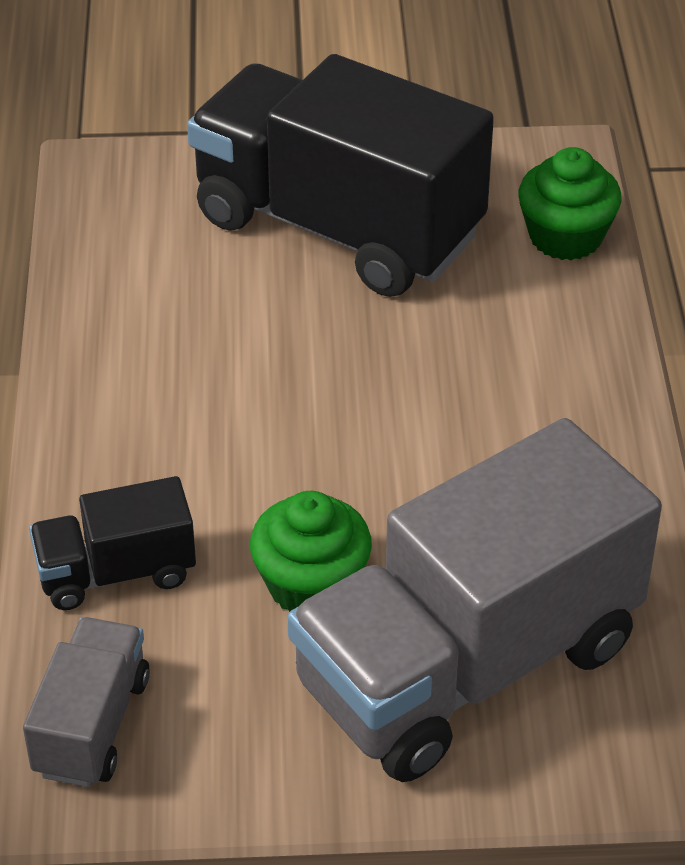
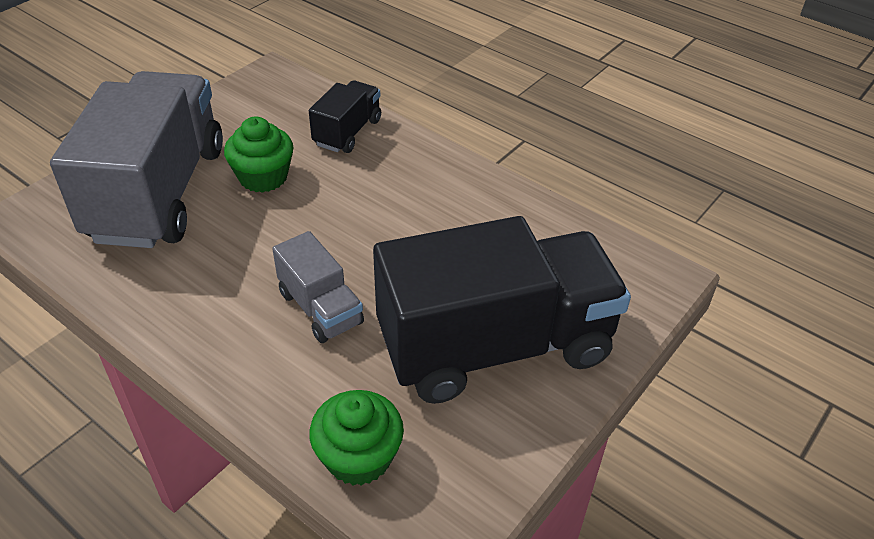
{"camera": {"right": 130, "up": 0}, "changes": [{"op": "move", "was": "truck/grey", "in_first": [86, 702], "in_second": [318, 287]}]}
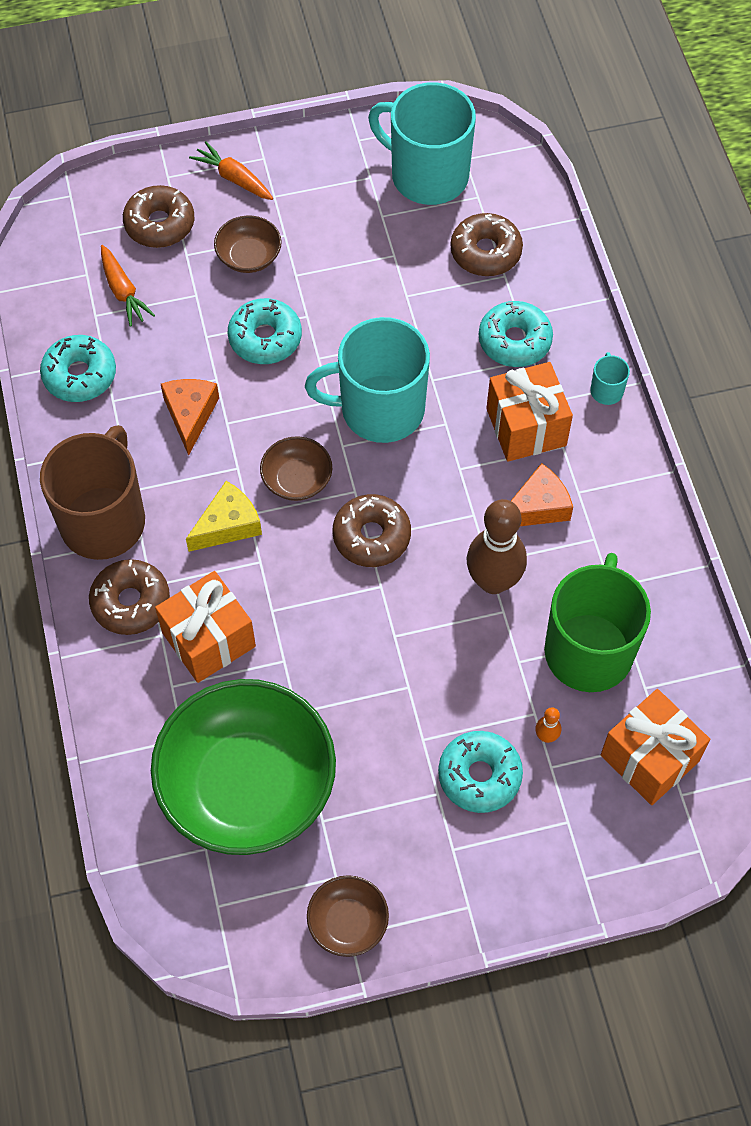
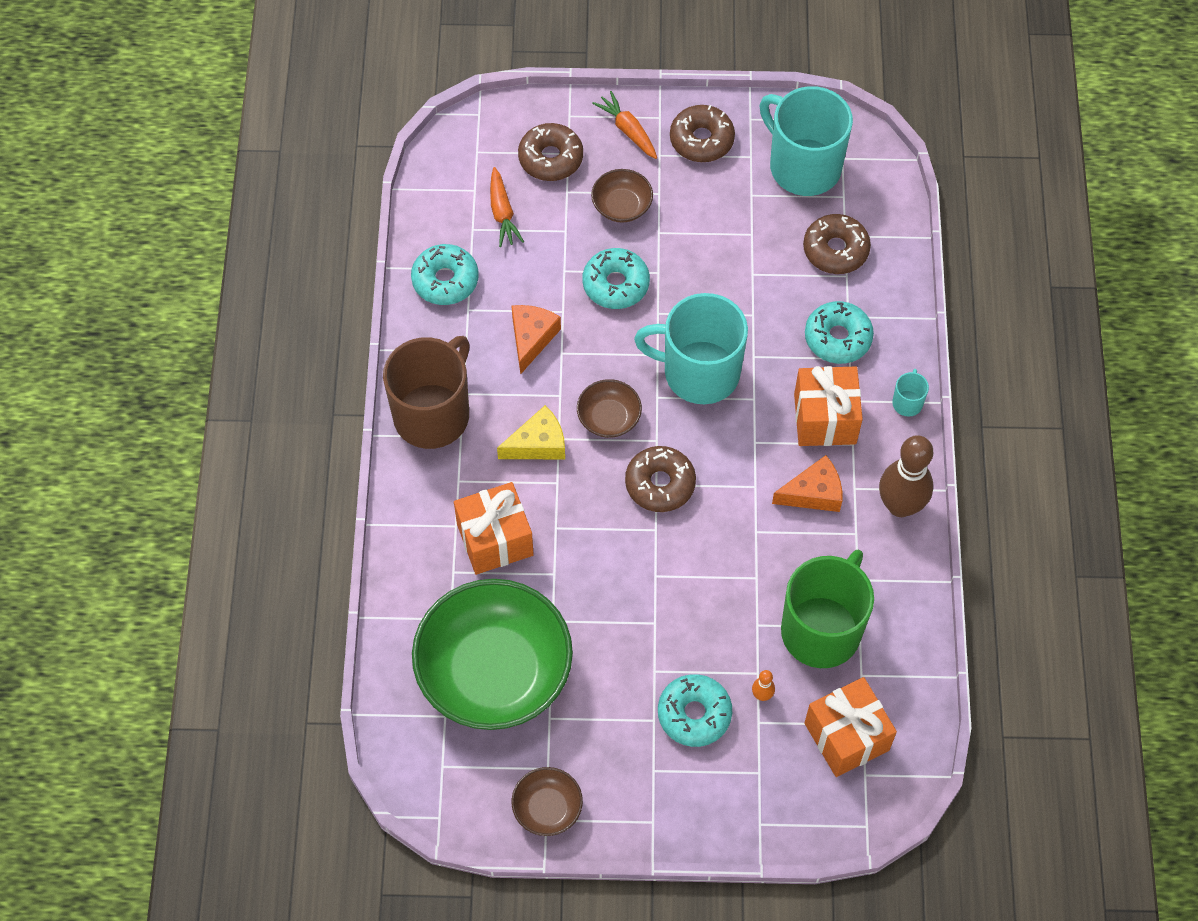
{"camera": {"right": 15, "up": 0}, "changes": [{"op": "move", "was": "donut/brown", "in_first": [129, 597], "in_second": [702, 133]}, {"op": "move", "was": "bowling pin/brown", "in_first": [497, 546], "in_second": [906, 476]}]}
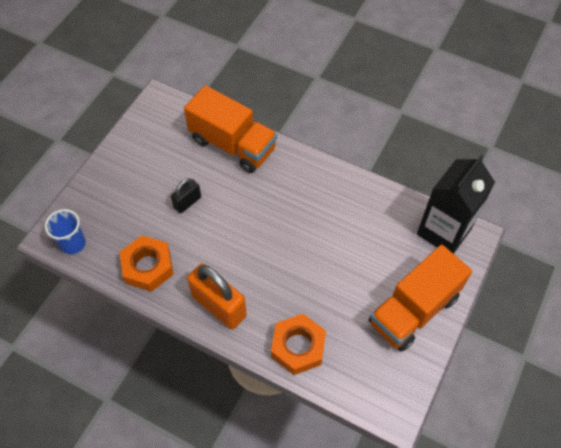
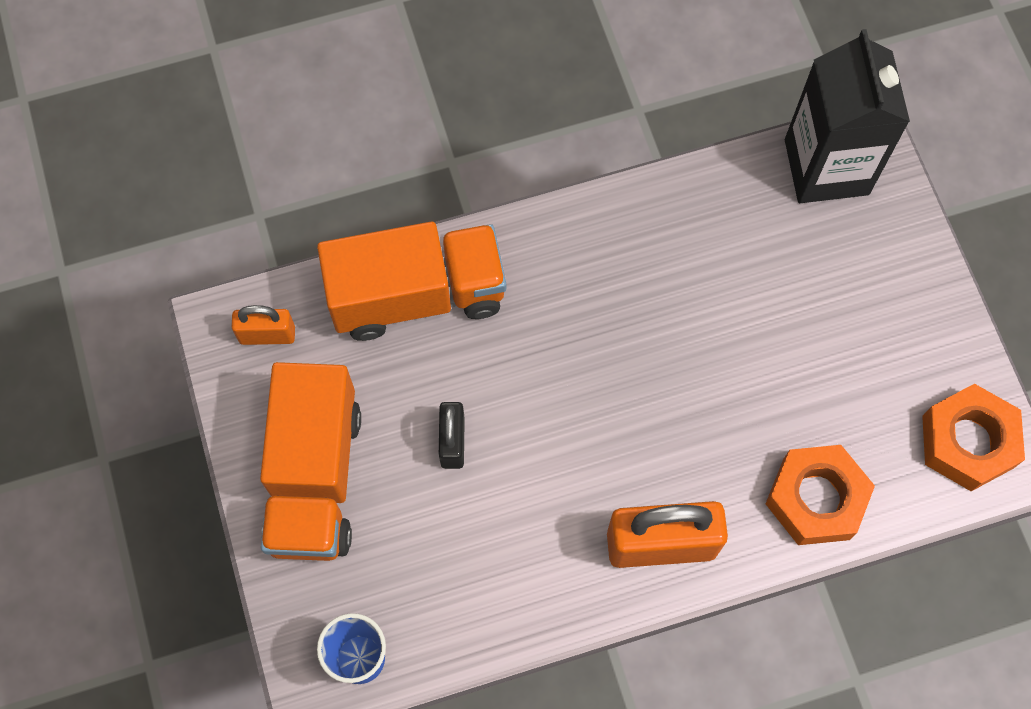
{"camera": {"right": -45, "up": 10}, "changes": [{"op": "insert", "now": "padlock/orange", "in_second": [263, 325]}, {"op": "move", "was": "truck/orange", "in_first": [420, 298], "in_second": [310, 461]}, {"op": "move", "was": "nut/orange", "in_first": [147, 264], "in_second": [973, 437]}]}
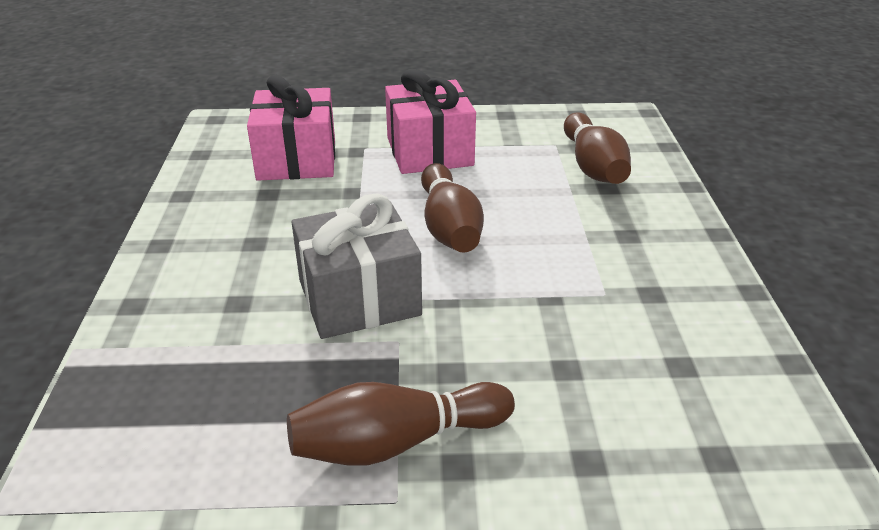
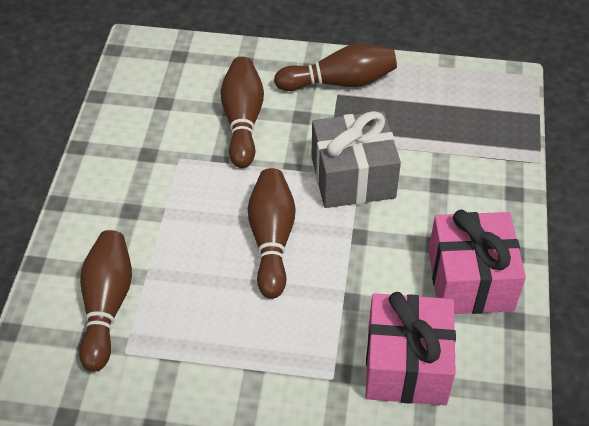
{"camera": {"right": -170, "up": 15}, "changes": [{"op": "insert", "now": "bowling pin/brown", "in_second": [242, 112]}, {"op": "move", "was": "gift/pink", "in_first": [430, 121], "in_second": [477, 262]}]}
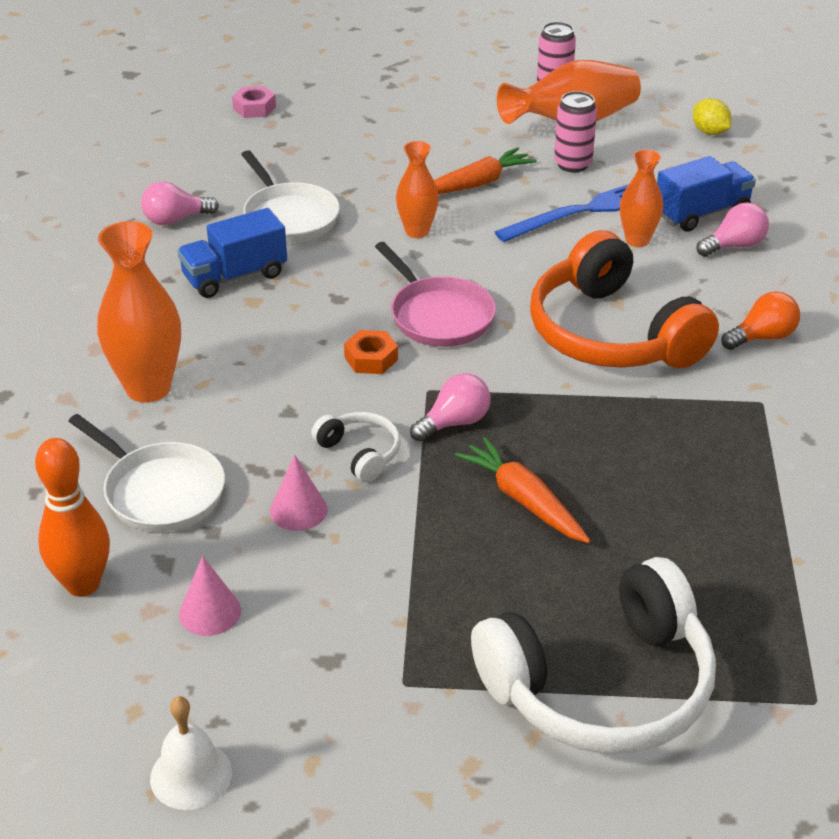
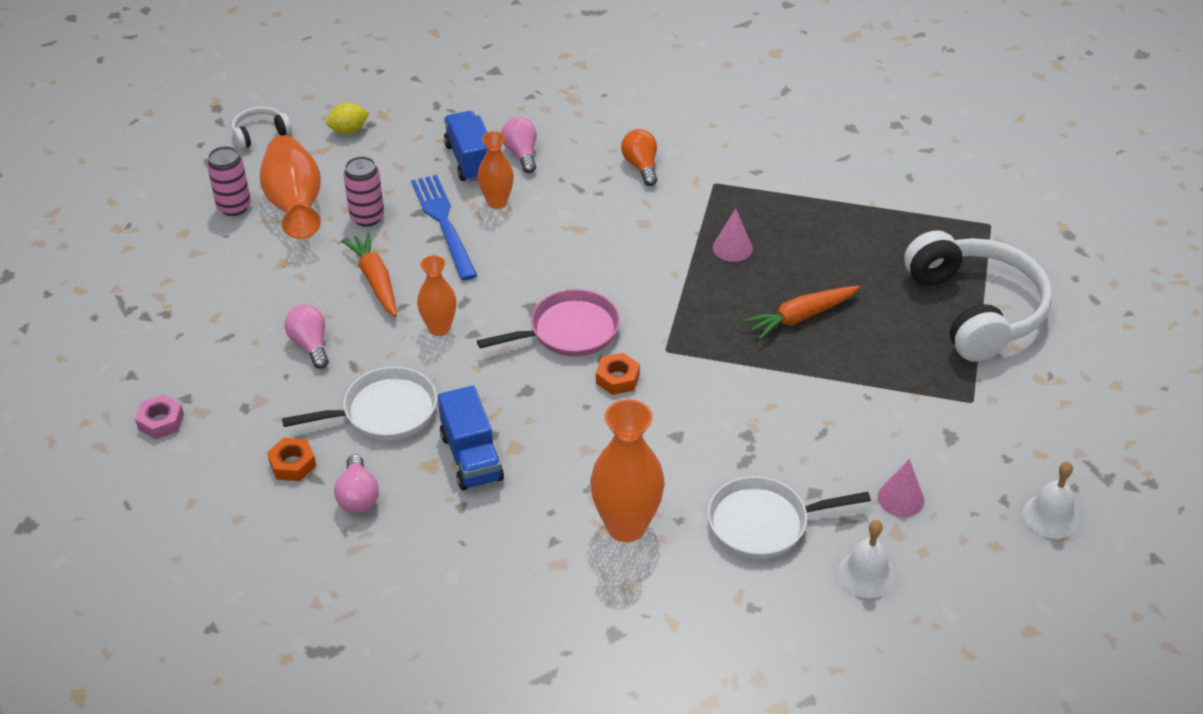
{"camera": {"right": -80, "up": 5}, "changes": [{"op": "move", "was": "headphones/white", "in_first": [355, 447], "in_second": [262, 127]}, {"op": "insert", "now": "nut/orange", "in_second": [291, 459]}, {"op": "move", "was": "light bulb/pink", "in_first": [450, 407], "in_second": [306, 337]}, {"op": "rotate", "was": "pan/white", "in_first": [146, 473], "in_second": [789, 517], "clockwise": -150}, {"op": "move", "was": "cone/pink", "in_first": [298, 492], "in_second": [733, 235]}, {"op": "replace", "was": "bowling pin/orange", "now": "bell/white", "in_first": [72, 517], "in_second": [866, 559]}, {"op": "delete", "was": "headphones/orange", "in_first": [624, 299]}]}
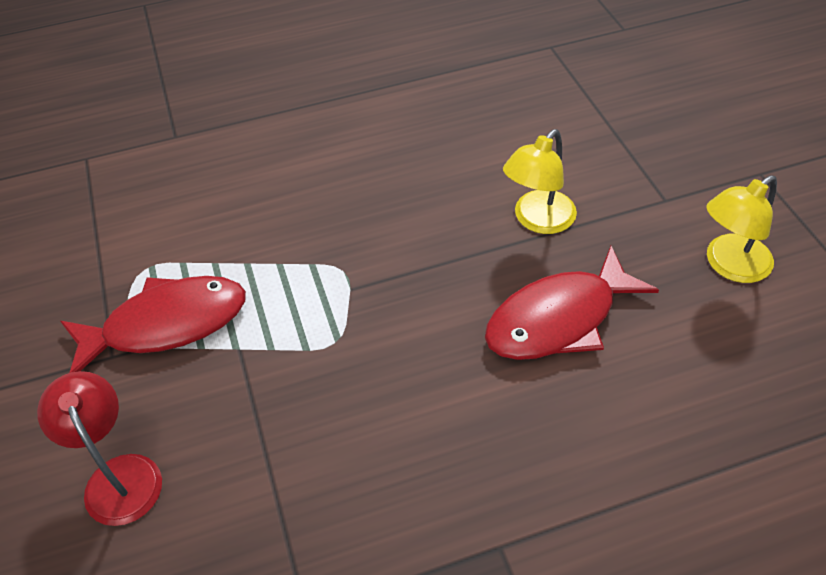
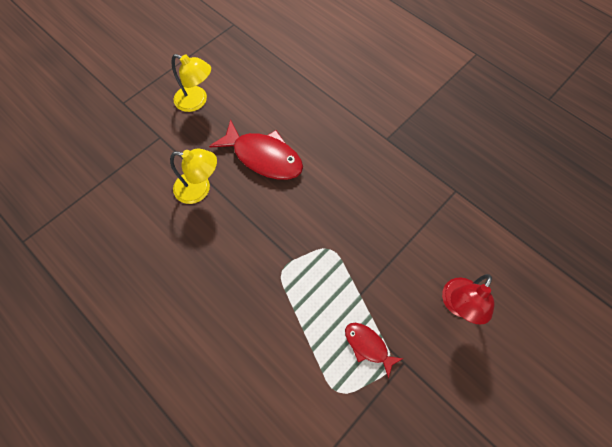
{"camera": {"right": -120, "up": 15}, "changes": [{"op": "resize", "was": "fish/red", "in_first": [153, 324], "in_second": [374, 351], "ratio": 0.54}]}
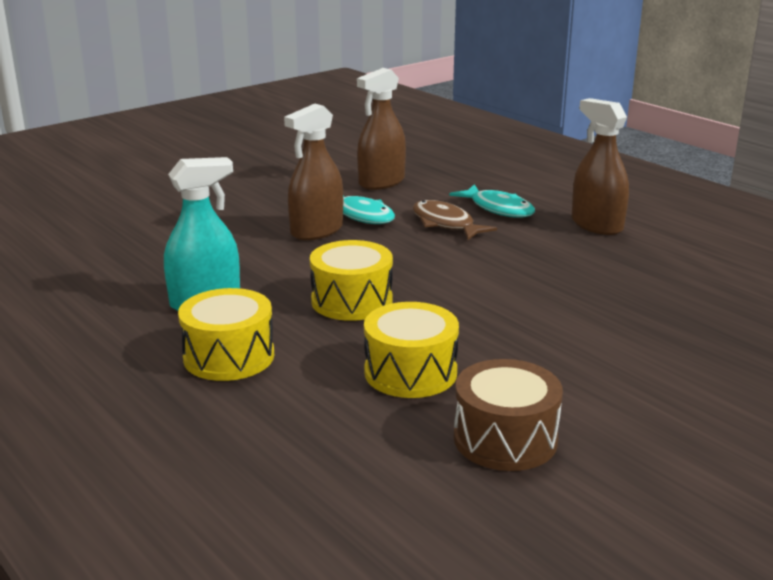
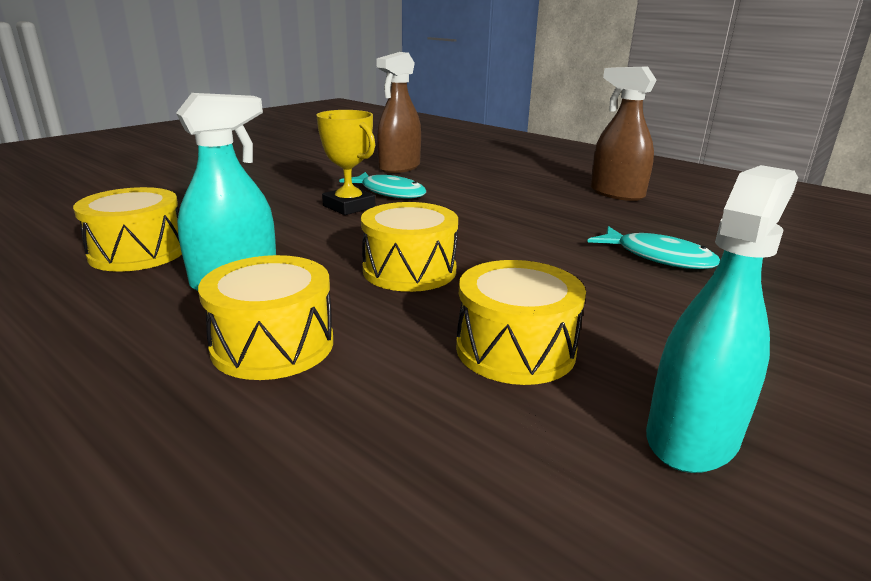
{"camera": {"right": -10, "up": 0}, "changes": [{"op": "insert", "now": "drum/yellow", "in_second": [127, 229]}, {"op": "replace", "was": "spray bottle/brown", "now": "trophy/yellow", "in_first": [313, 172], "in_second": [345, 162]}, {"op": "move", "was": "fish/turquoise", "in_first": [492, 201], "in_second": [654, 247]}, {"op": "replace", "was": "drum/brown", "now": "spray bottle/turquoise", "in_first": [508, 415], "in_second": [722, 319]}, {"op": "delete", "was": "fish/brown", "in_first": [455, 220]}]}
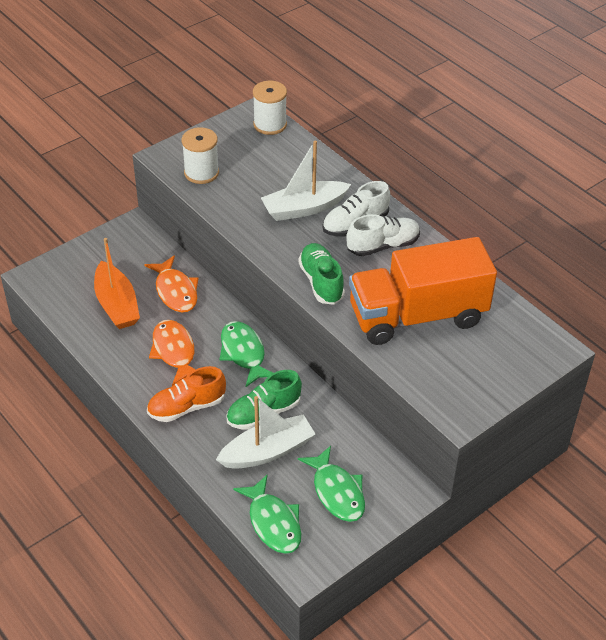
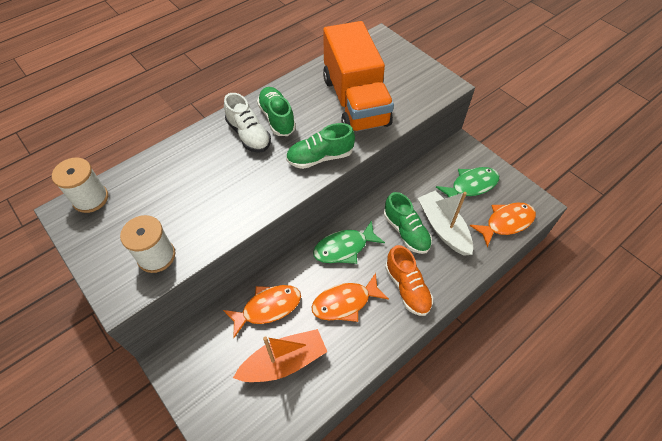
{"camera": {"right": -90, "up": 10}, "changes": [{"op": "recolor", "was": "shoe/white", "now": "shoe/green", "in_first": [383, 235], "in_second": [276, 111]}, {"op": "recolor", "was": "fish/green", "now": "fish/orange", "in_first": [267, 514], "in_second": [503, 225]}, {"op": "delete", "was": "boat/white", "in_first": [306, 180]}]}
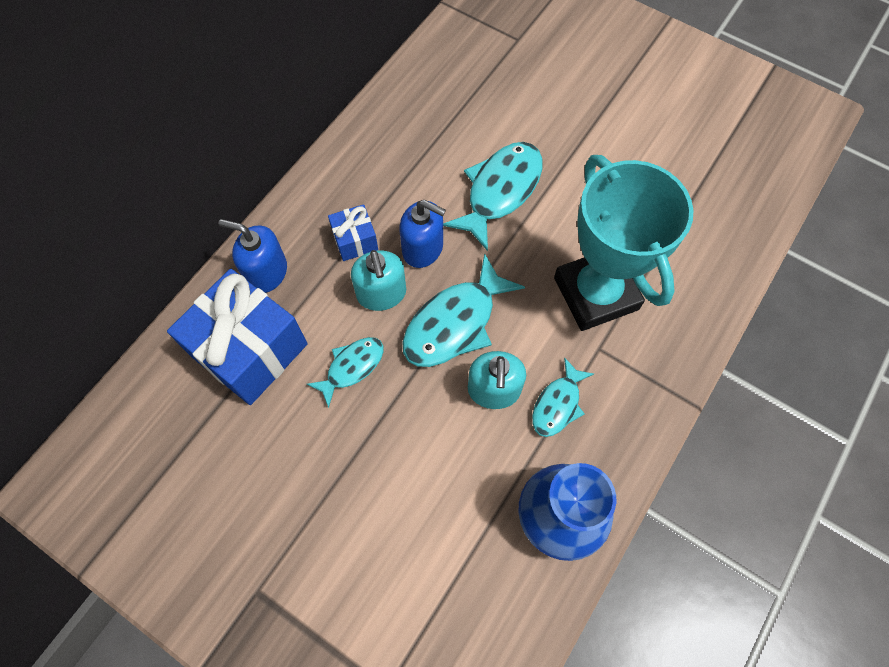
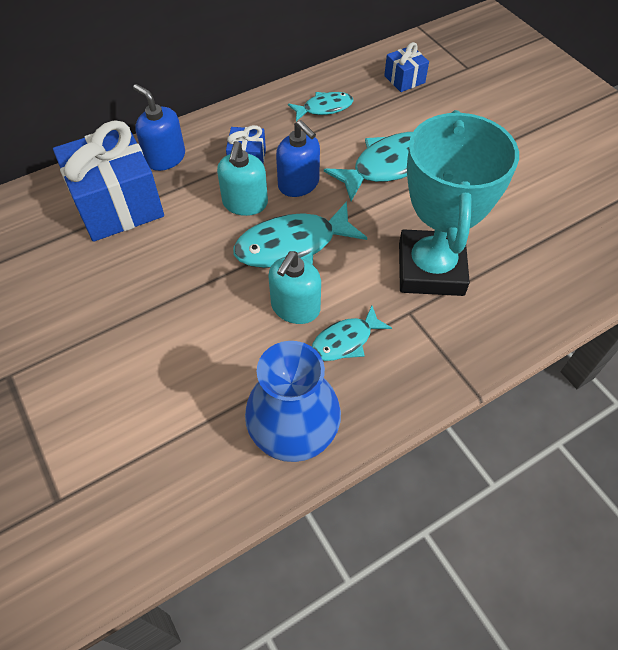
{"camera": {"right": 25, "up": -10}, "changes": [{"op": "move", "was": "fish/turquoise", "in_first": [345, 372], "in_second": [320, 106]}, {"op": "insert", "now": "gift/blue", "in_second": [406, 67]}]}
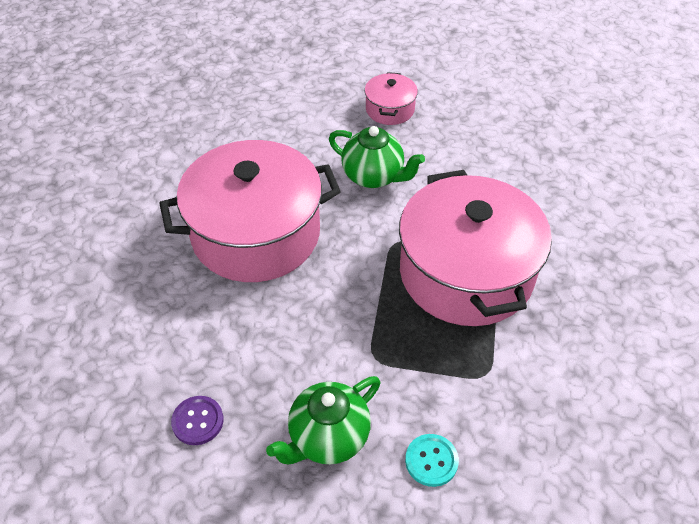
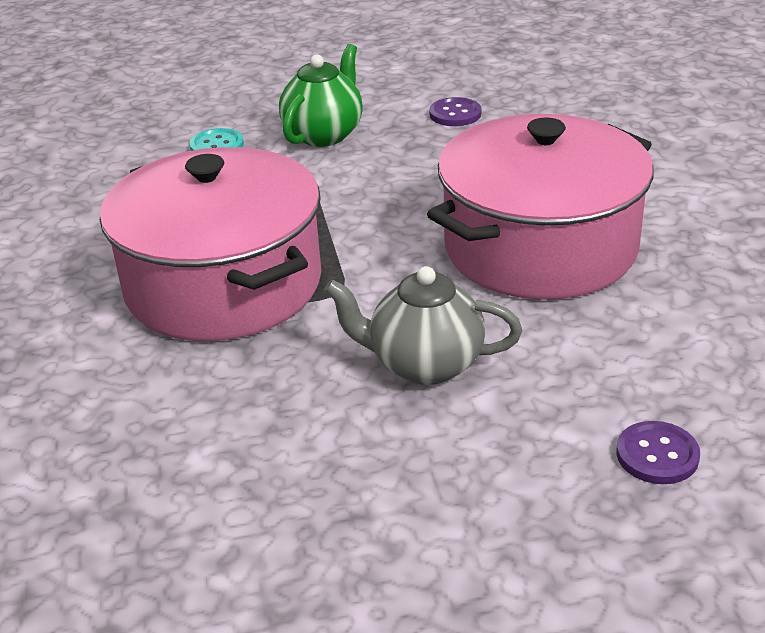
{"camera": {"right": 160, "up": -15}, "changes": [{"op": "recolor", "was": "teapot/green", "now": "teapot/grey", "in_first": [377, 157], "in_second": [423, 325]}, {"op": "insert", "now": "button/purple", "in_second": [658, 452]}, {"op": "delete", "was": "pot/pink", "in_first": [391, 98]}]}
